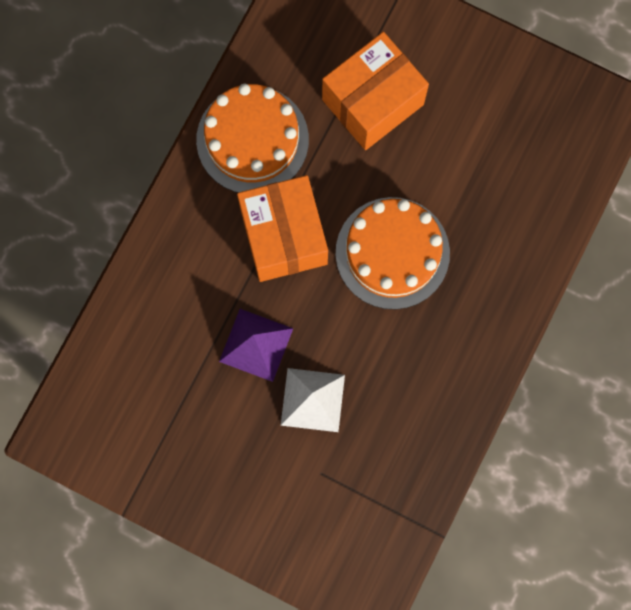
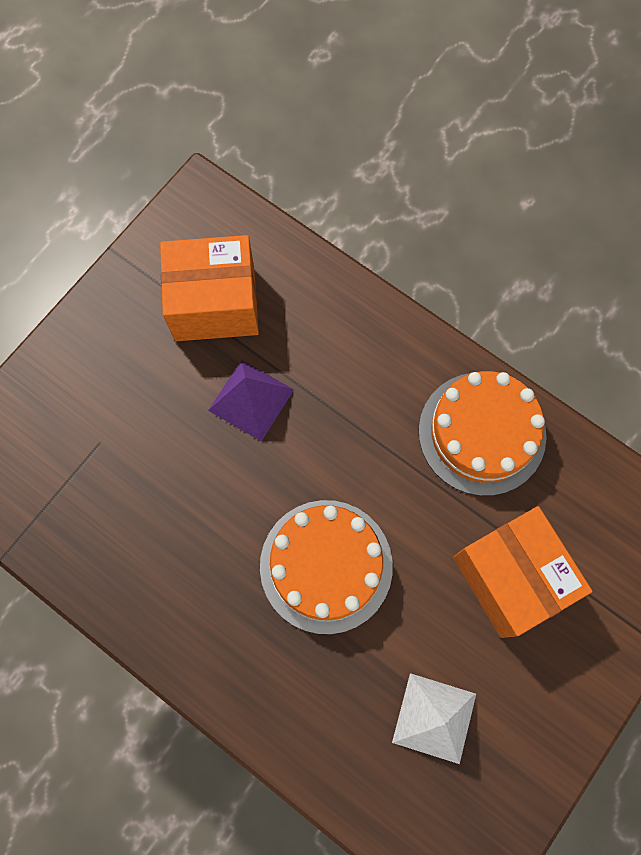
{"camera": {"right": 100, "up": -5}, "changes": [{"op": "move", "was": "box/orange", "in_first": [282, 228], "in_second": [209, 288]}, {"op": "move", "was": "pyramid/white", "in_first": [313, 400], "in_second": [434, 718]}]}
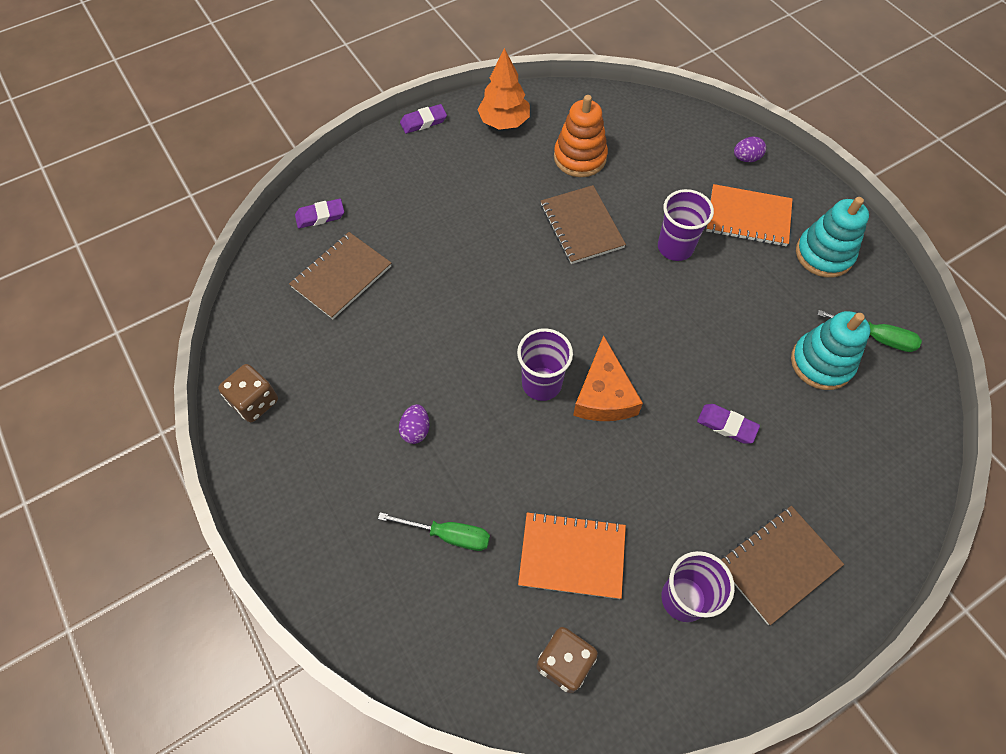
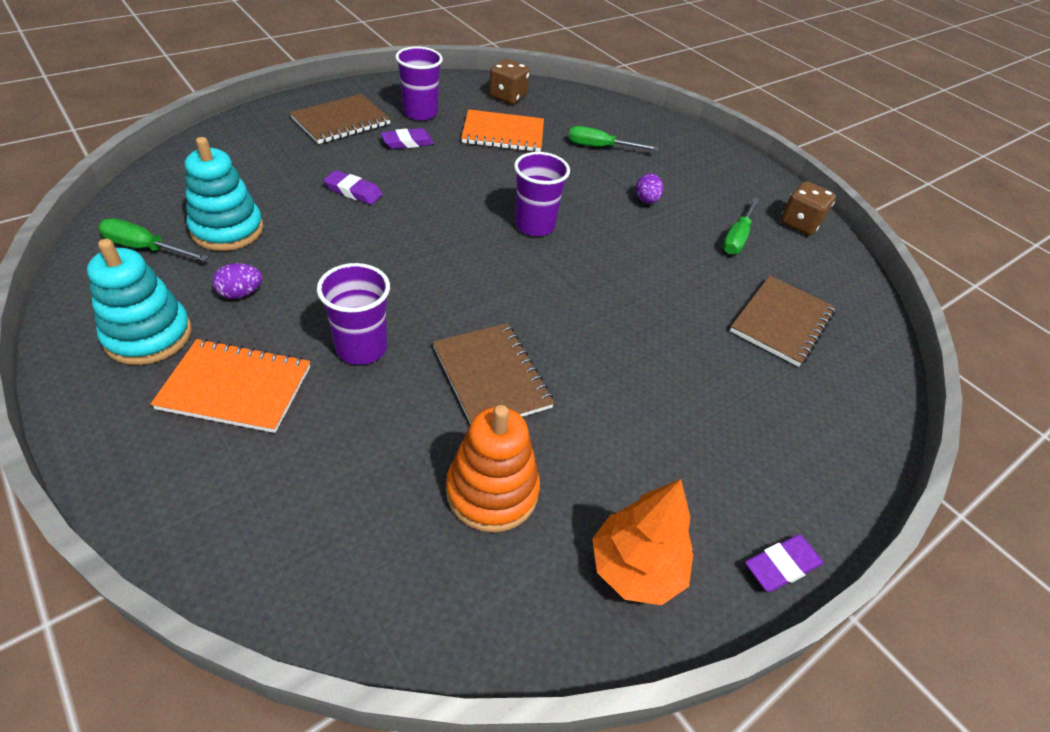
{"camera": {"right": 170, "up": -15}, "changes": [{"op": "move", "was": "egg/purple", "in_first": [750, 149], "in_second": [237, 281]}, {"op": "move", "was": "eraser/purple", "in_first": [319, 214], "in_second": [407, 138]}, {"op": "insert", "now": "screwdriver/green", "in_second": [740, 226]}, {"op": "delete", "was": "cheese/orange", "in_first": [608, 378]}]}
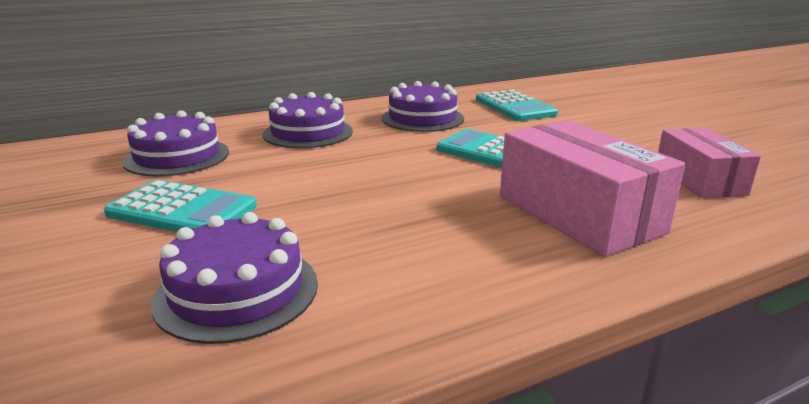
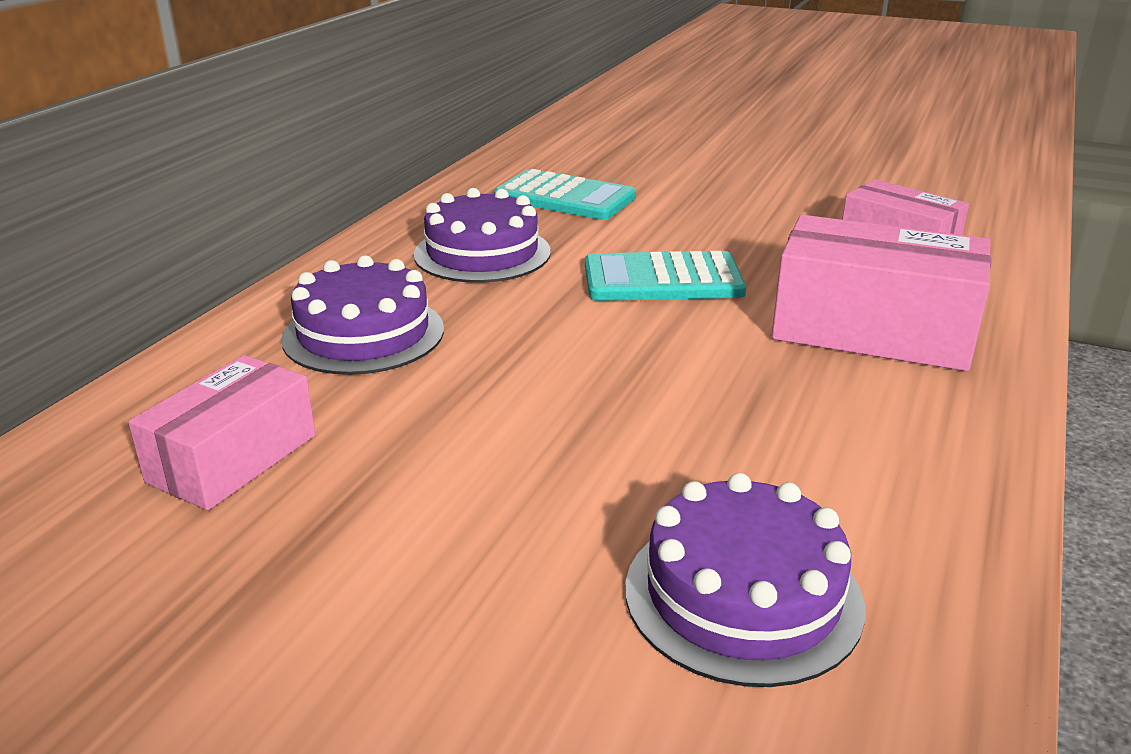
{"camera": {"right": -40, "up": 5}, "changes": [{"op": "replace", "was": "cake/purple", "now": "box/pink", "in_first": [176, 143], "in_second": [222, 432]}, {"op": "delete", "was": "calculator/turquoise", "in_first": [180, 206]}]}
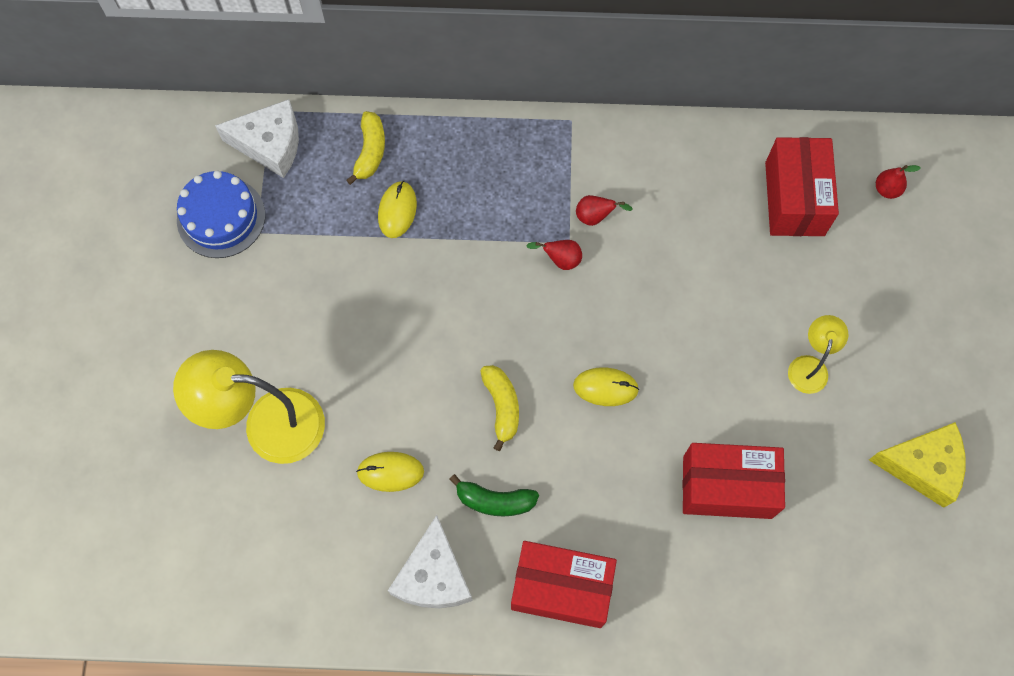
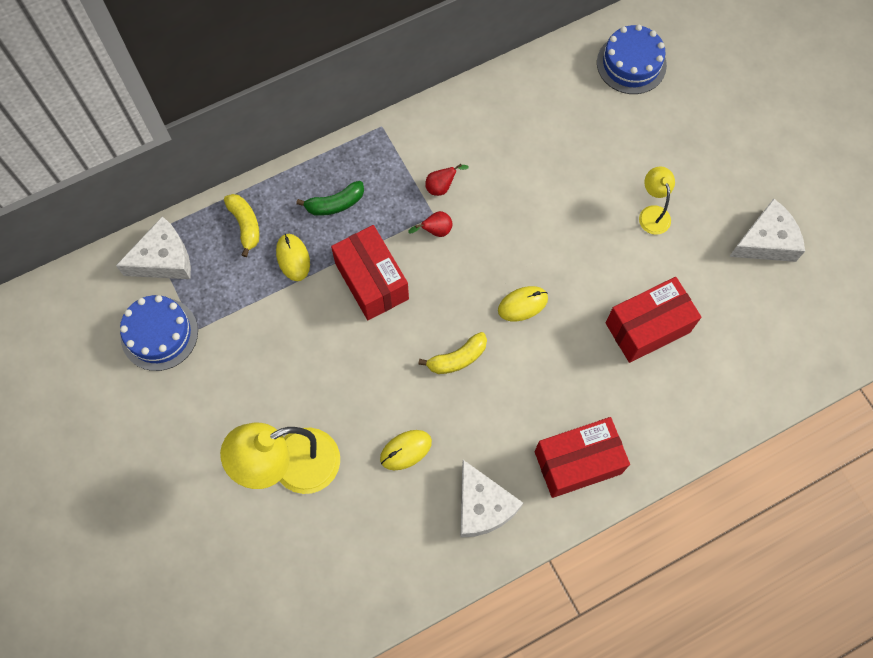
{"camera": {"right": -30, "up": 0}, "changes": [{"op": "move", "was": "banana/green", "in_first": [494, 495], "in_second": [330, 198]}, {"op": "move", "was": "box/red", "in_first": [802, 186], "in_second": [370, 272]}, {"op": "rotate", "was": "banana/yellow", "in_first": [499, 408], "in_second": [452, 353], "clockwise": 105}, {"op": "replace", "was": "pear/red", "now": "cake/blue", "in_first": [898, 182], "in_second": [632, 59]}, {"op": "recolor", "was": "cheese/yellow", "now": "cheese/white", "in_first": [917, 465], "in_second": [767, 230]}]}
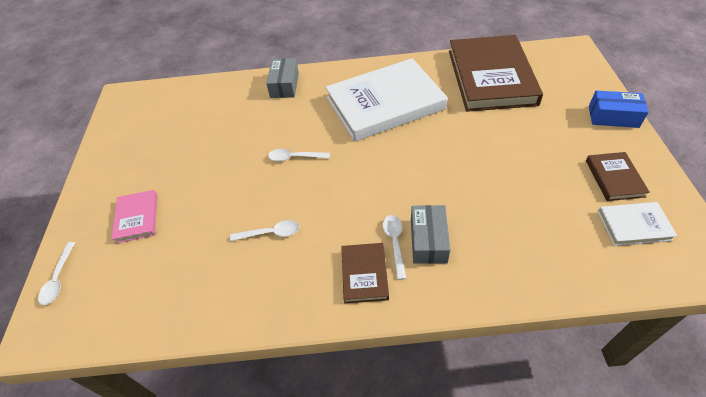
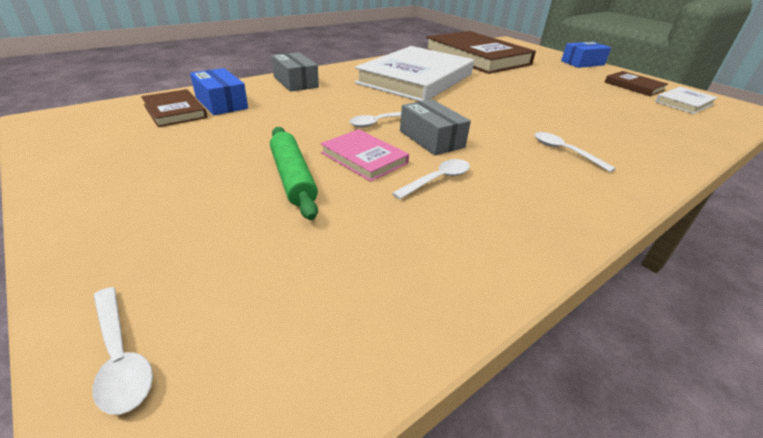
{"camera": {"right": -40, "up": -15}, "changes": [{"op": "move", "was": "book/brown", "in_first": [365, 273], "in_second": [174, 108]}, {"op": "insert", "now": "box/blue", "in_second": [219, 91]}, {"op": "insert", "now": "rolling pin/green", "in_second": [294, 173]}, {"op": "move", "was": "book/pink", "in_first": [134, 217], "in_second": [364, 155]}, {"op": "move", "was": "box/grey", "in_first": [430, 234], "in_second": [435, 127]}]}
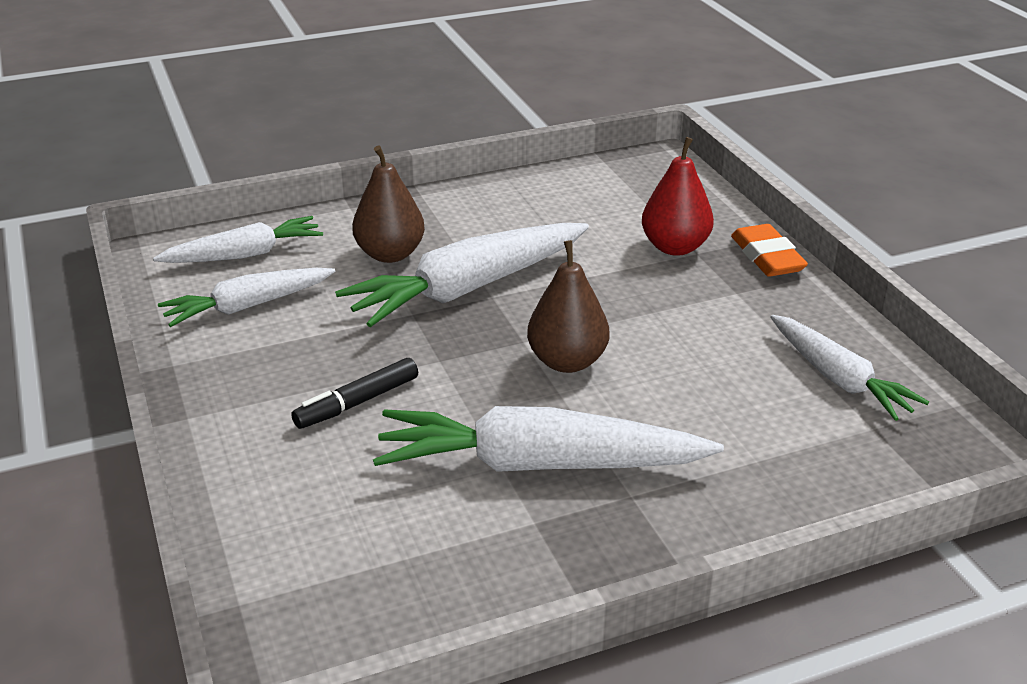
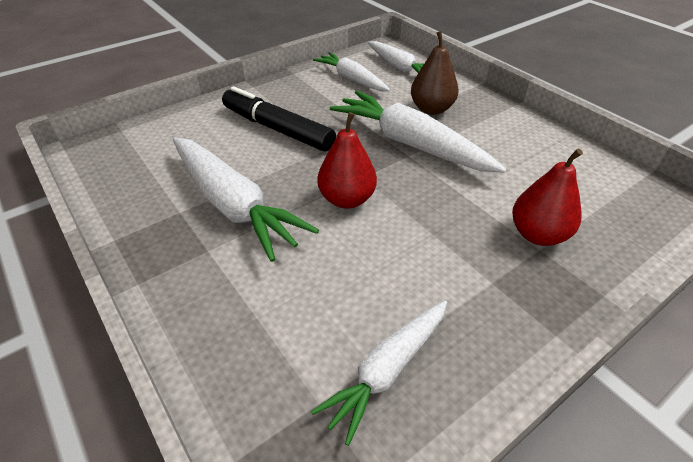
{"camera": {"right": 75, "up": 10}, "changes": [{"op": "rotate", "was": "carrot/white", "in_first": [548, 439], "in_second": [246, 199], "clockwise": 150}, {"op": "resize", "was": "marker/black", "in_first": [354, 393], "in_second": [279, 119], "ratio": 1.71}, {"op": "recolor", "was": "pear/brown", "now": "pear/red", "in_first": [568, 306], "in_second": [347, 160]}, {"op": "delete", "was": "eraser/orange", "in_first": [769, 250]}]}
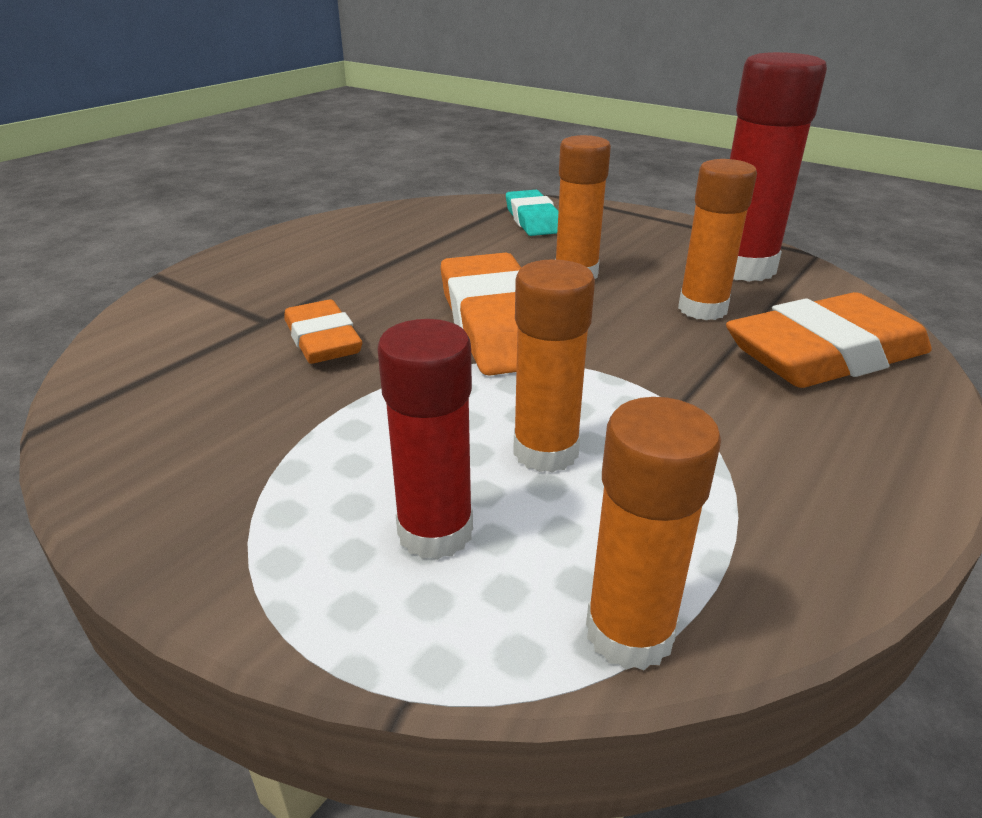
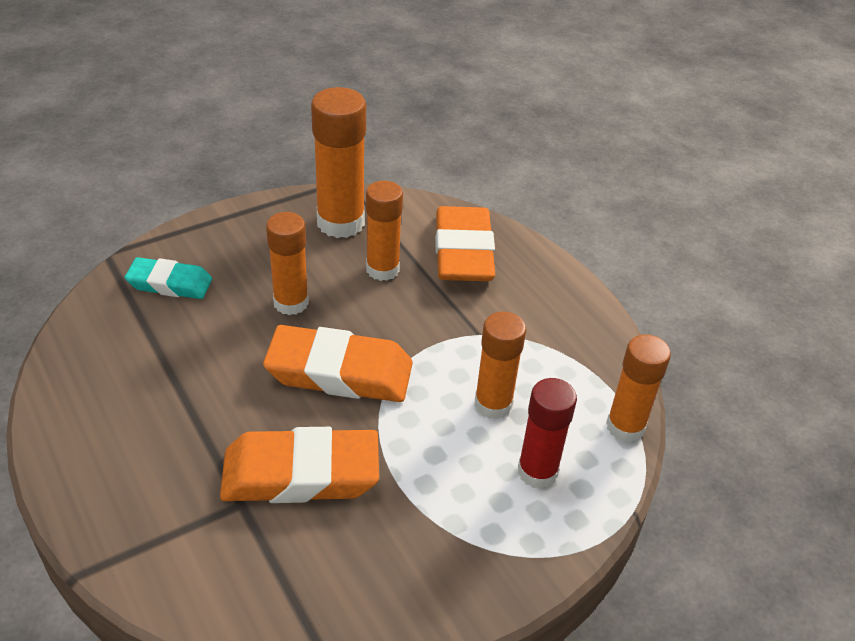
{"camera": {"right": -70, "up": 10}, "changes": [{"op": "resize", "was": "eraser/orange", "in_first": [323, 331], "in_second": [299, 465], "ratio": 1.65}, {"op": "recolor", "was": "glue stick/red", "now": "glue stick/orange", "in_first": [778, 167], "in_second": [338, 162]}]}
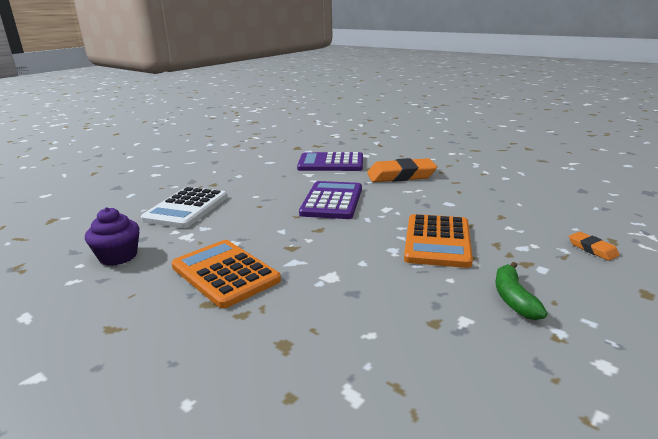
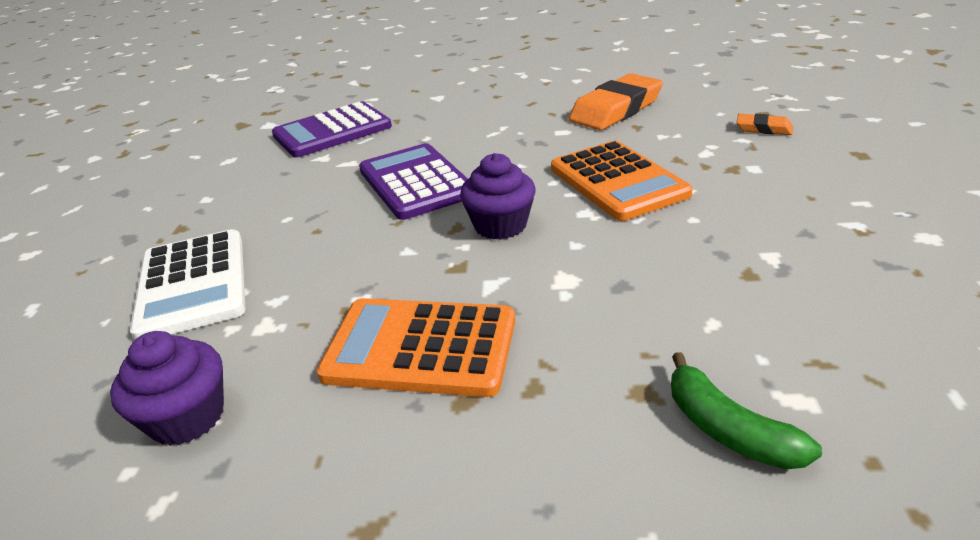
{"camera": {"right": -35, "up": 10}, "changes": [{"op": "insert", "now": "cupcake/purple", "in_second": [498, 196]}, {"op": "move", "was": "eraser/orange", "in_first": [402, 170], "in_second": [616, 101]}, {"op": "move", "was": "banana/green", "in_first": [521, 291], "in_second": [746, 411]}]}
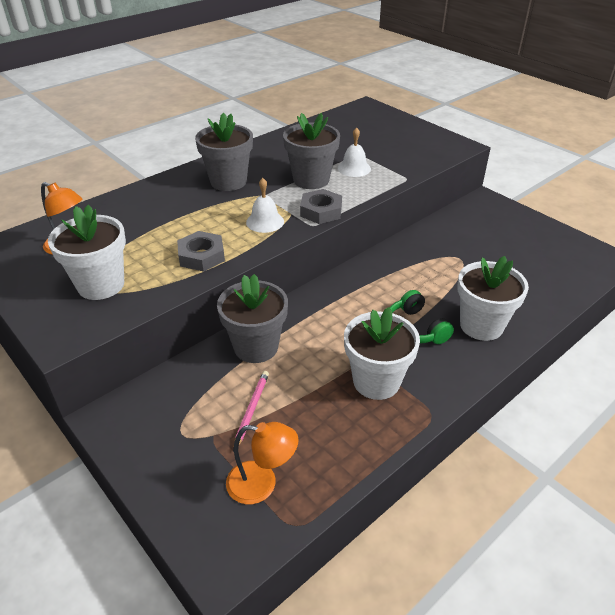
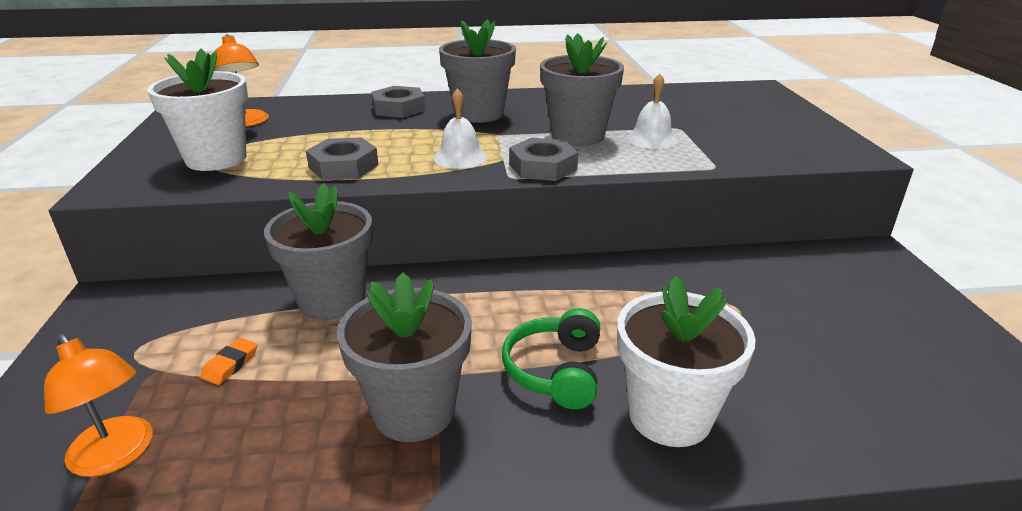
{"camera": {"right": 35, "up": -10}, "changes": [{"op": "replace", "was": "pencil/pink", "now": "eraser/orange", "in_first": [251, 411], "in_second": [228, 361]}, {"op": "recolor", "was": "flower pot/white", "now": "flower pot/grey", "in_first": [382, 353], "in_second": [404, 357]}, {"op": "insert", "now": "nut/grey", "in_second": [398, 102]}]}
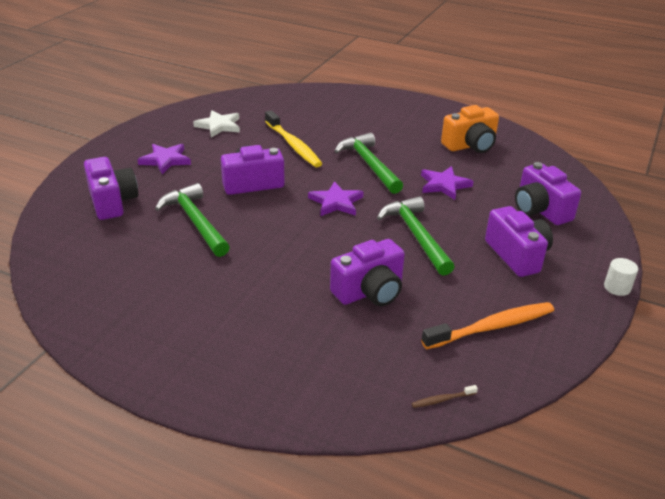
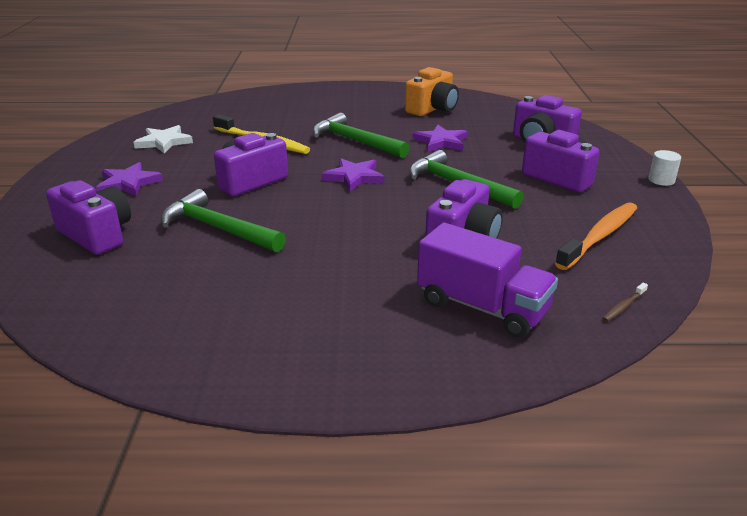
{"camera": {"right": -25, "up": -5}, "changes": [{"op": "insert", "now": "truck/purple", "in_second": [487, 280]}]}
